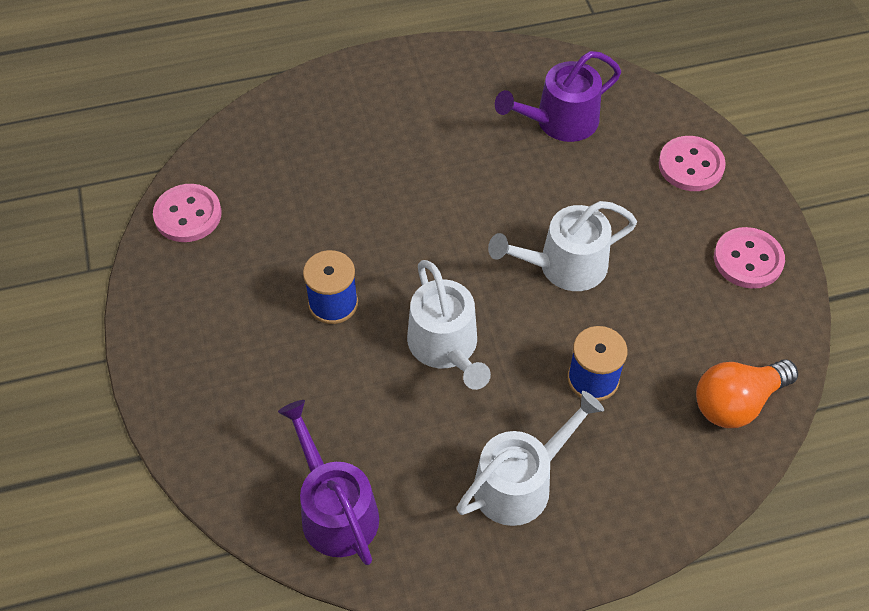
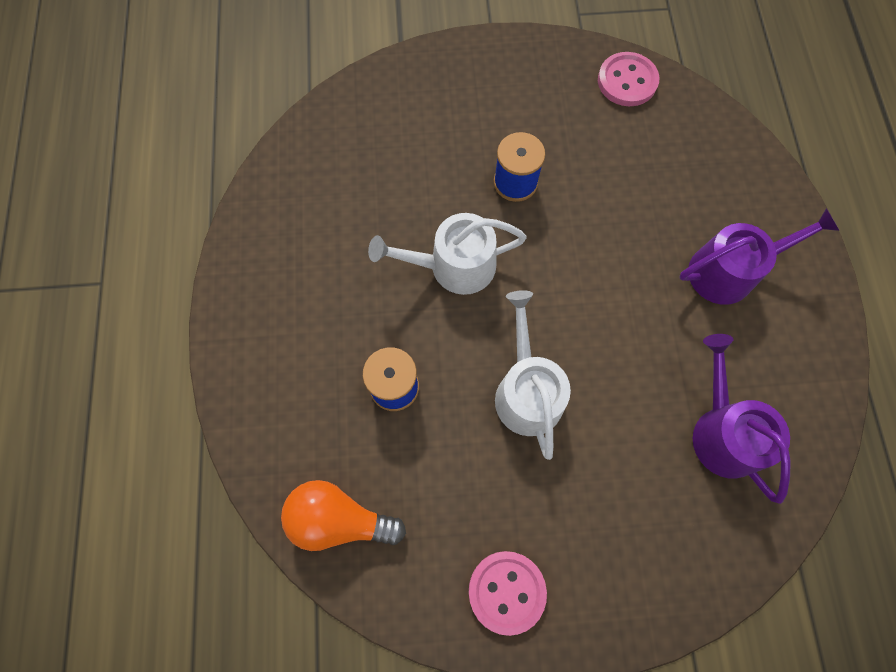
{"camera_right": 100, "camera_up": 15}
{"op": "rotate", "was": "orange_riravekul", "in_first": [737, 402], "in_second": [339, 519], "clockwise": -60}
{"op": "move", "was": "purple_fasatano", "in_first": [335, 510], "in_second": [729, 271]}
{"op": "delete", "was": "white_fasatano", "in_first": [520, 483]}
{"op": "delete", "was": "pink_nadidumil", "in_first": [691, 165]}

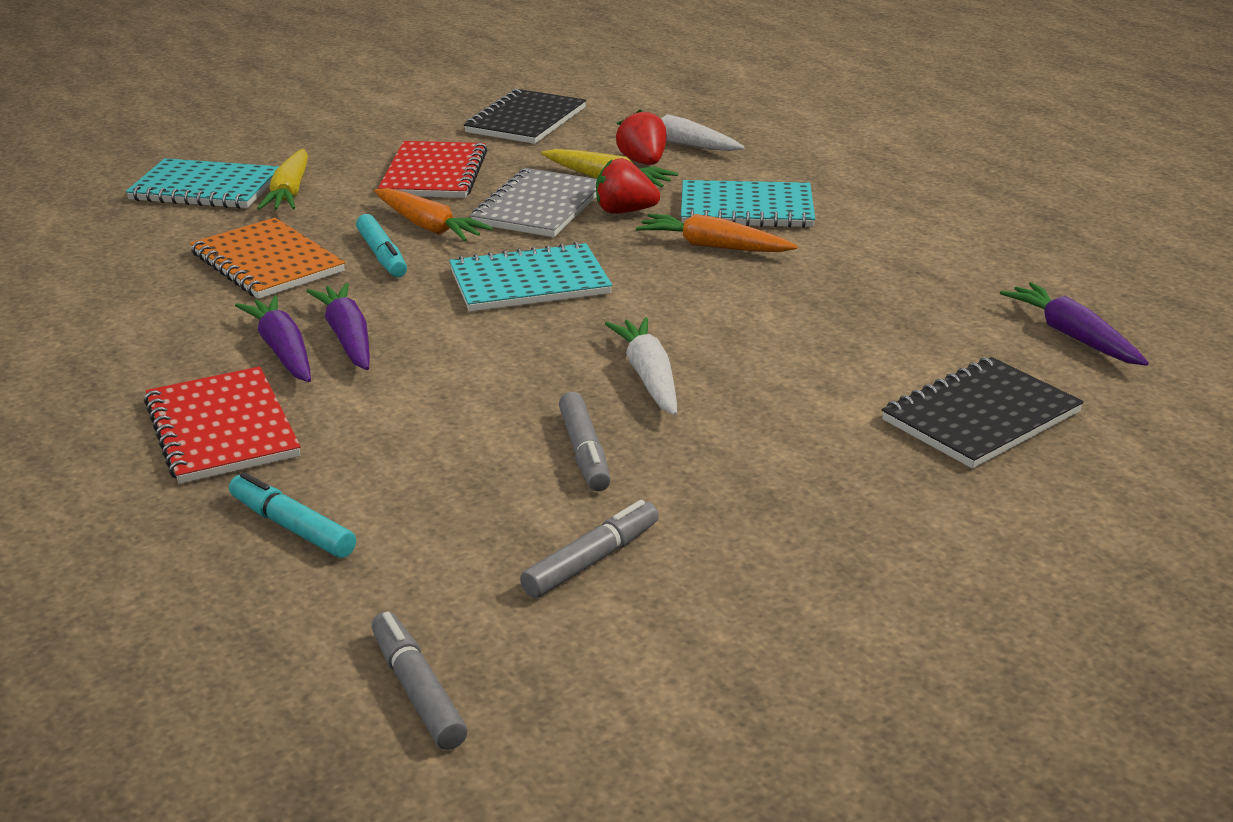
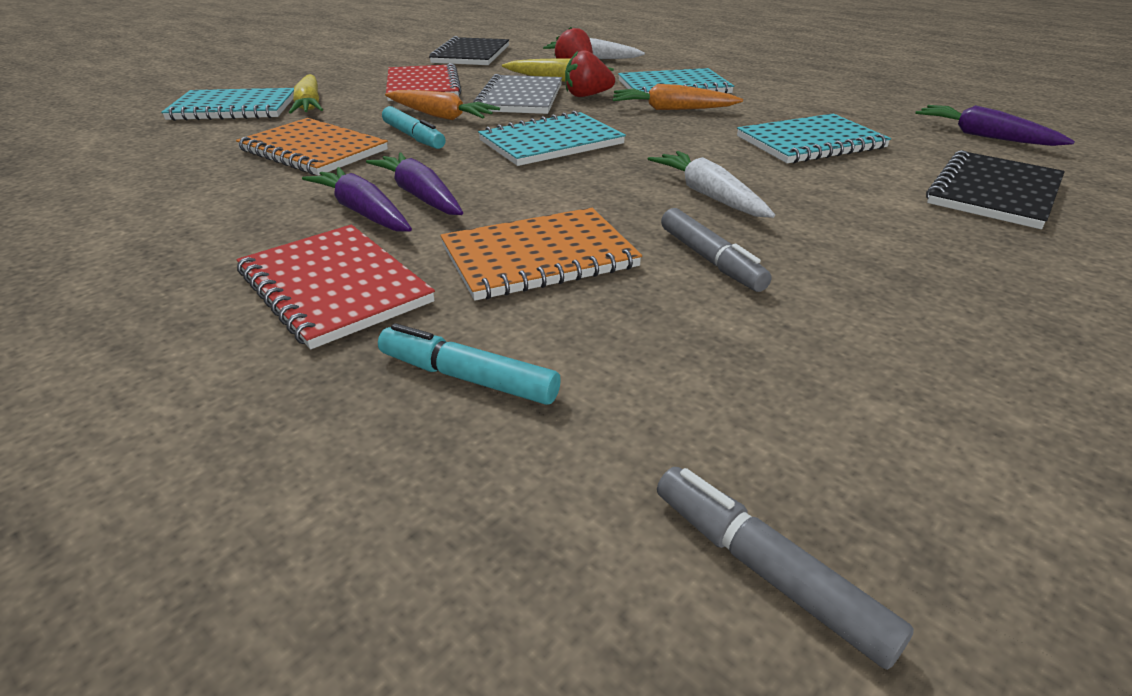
{"camera_right": -15, "camera_up": 5}
{"op": "insert", "now": "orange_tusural", "in_second": [539, 257]}
{"op": "insert", "now": "turquoise_tusural", "in_second": [810, 142]}
{"op": "delete", "was": "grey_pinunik", "in_first": [591, 560]}

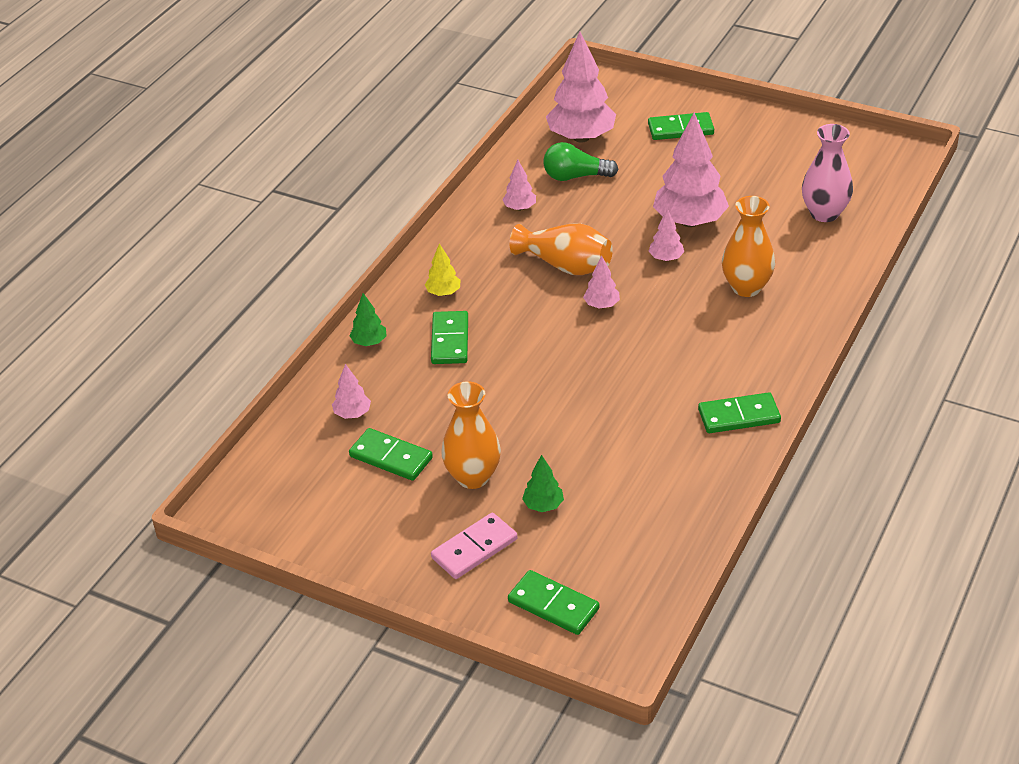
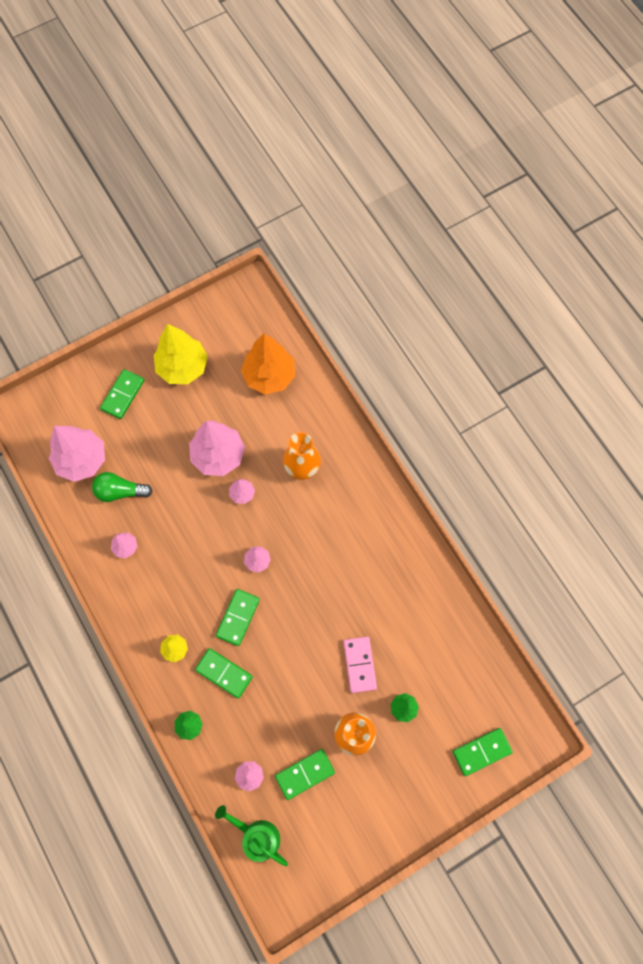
{"camera_right": -60, "camera_up": 30}
{"op": "rotate", "was": "green_riravekul", "in_first": [575, 176], "in_second": [120, 491], "clockwise": 60}
{"op": "insert", "now": "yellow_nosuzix", "in_second": [182, 367]}
{"op": "insert", "now": "green_fasatano", "in_second": [257, 836]}
{"op": "move", "was": "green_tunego", "in_first": [739, 416], "in_second": [238, 617]}
{"op": "replace", "was": "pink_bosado", "now": "orange_nosuzix", "in_first": [824, 213], "in_second": [269, 376]}
{"op": "move", "was": "pink_tunego", "in_first": [474, 549], "in_second": [360, 665]}
{"op": "delete", "was": "orange_bosado", "in_first": [565, 265]}

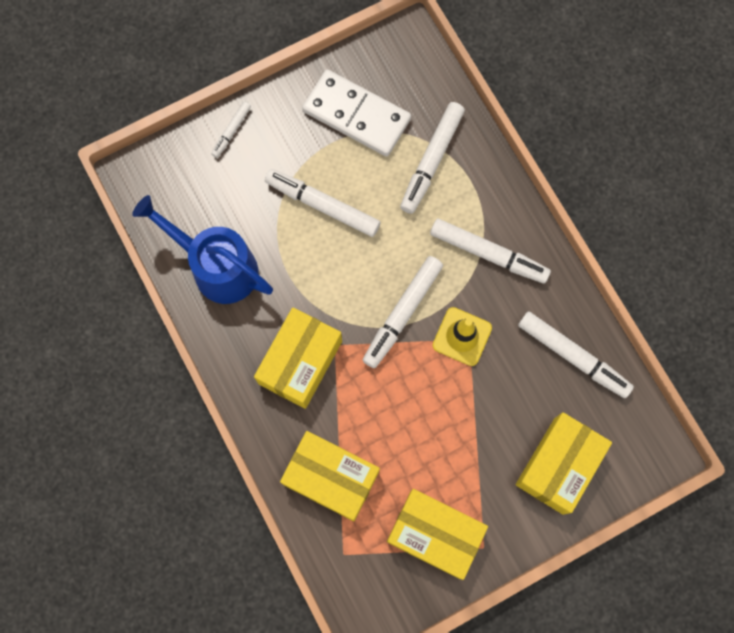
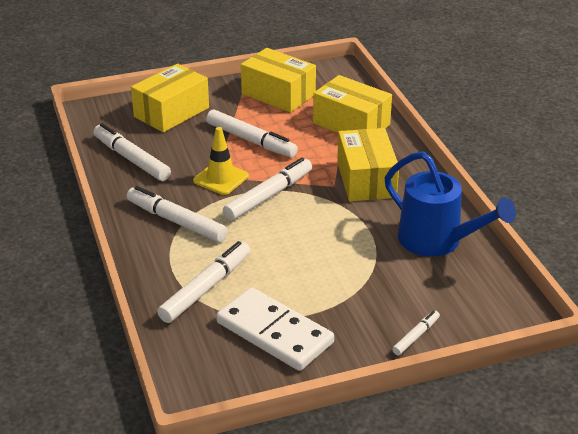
{"camera_right": -170, "camera_up": -40}
{"op": "move", "was": "white_pinunik", "in_first": [322, 205], "in_second": [251, 140]}
{"op": "rotate", "was": "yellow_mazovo", "in_first": [300, 362], "in_second": [366, 180], "clockwise": -45}

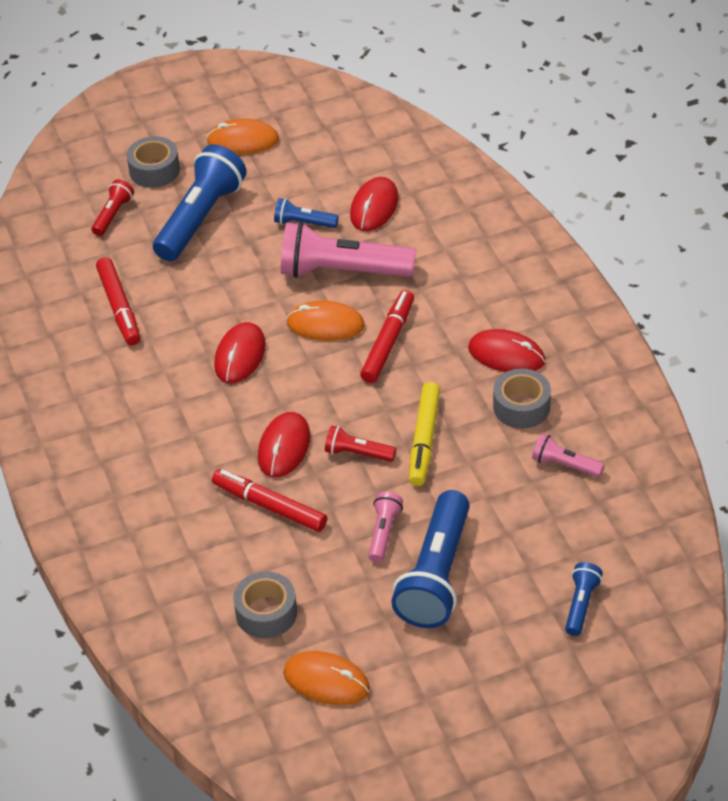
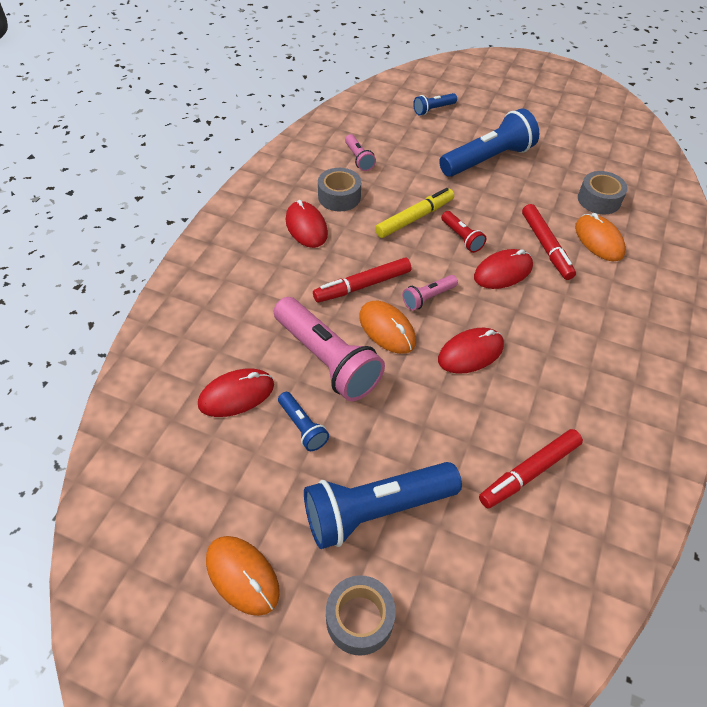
{"camera_right": -140, "camera_up": 5}
{"op": "move", "was": "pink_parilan", "in_first": [384, 533], "in_second": [428, 298]}
{"op": "rotate", "was": "red_pinunik", "in_first": [119, 307], "in_second": [529, 472], "clockwise": -150}
{"op": "move", "was": "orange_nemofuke", "in_first": [326, 681], "in_second": [599, 240]}
{"op": "delete", "was": "red_parilan", "in_first": [113, 215]}

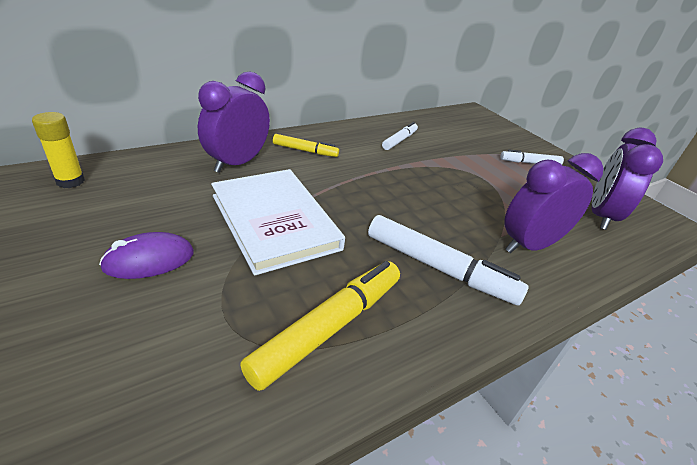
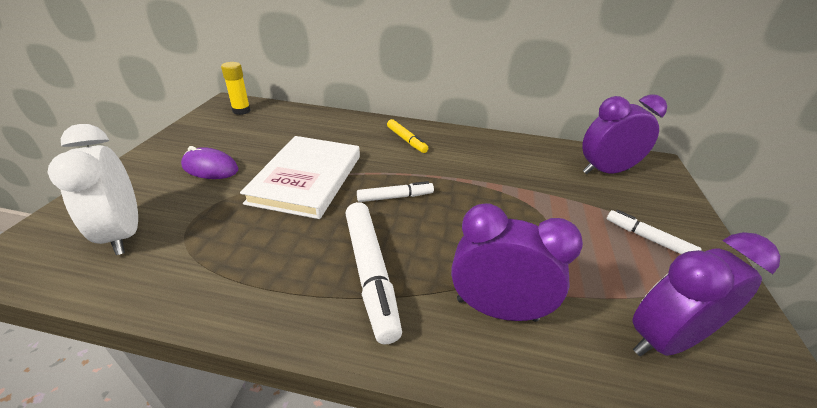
{"camera_right": 45, "camera_up": 0}
{"op": "insert", "now": "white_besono", "in_second": [123, 233]}
{"op": "move", "was": "white_pinunik", "in_first": [399, 140], "in_second": [395, 197]}
{"op": "move", "was": "purple_besono", "in_first": [237, 163], "in_second": [605, 171]}
{"op": "delete", "was": "yellow_pinunik", "in_first": [329, 327]}

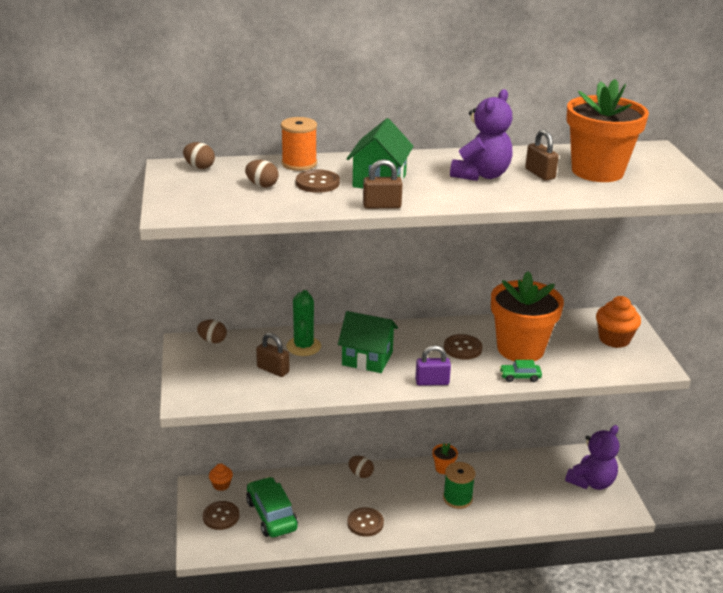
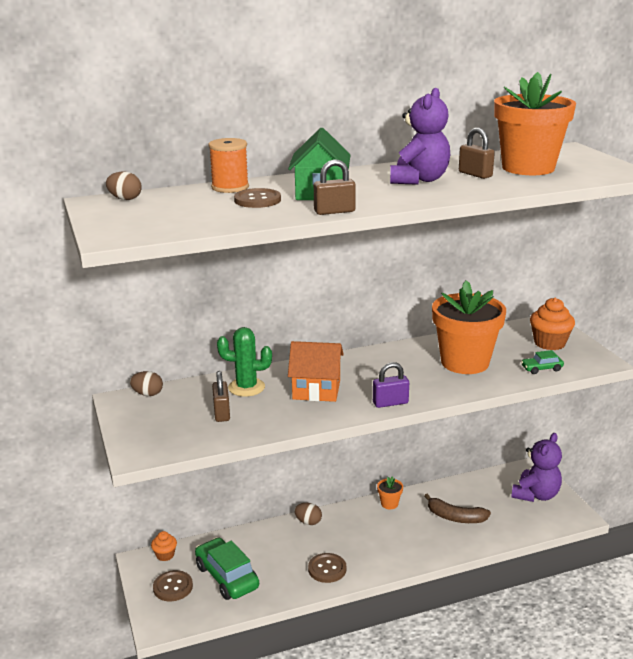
{"camera_right": -10, "camera_up": -5}
{"op": "rotate", "was": "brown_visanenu", "in_first": [273, 370], "in_second": [222, 413], "clockwise": 60}
{"op": "rotate", "was": "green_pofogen", "in_first": [303, 346], "in_second": [246, 387], "clockwise": -75}
{"op": "recolor", "was": "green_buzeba", "now": "orange_buzeba", "in_first": [367, 358], "in_second": [316, 390]}
{"op": "insert", "now": "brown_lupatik", "in_second": [455, 517]}
{"op": "move", "was": "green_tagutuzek", "in_first": [520, 377], "in_second": [541, 369]}
{"op": "delete", "was": "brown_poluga", "in_first": [262, 185]}
{"op": "delete", "was": "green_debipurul", "in_first": [457, 498]}
{"op": "delete", "was": "brown_nadidumil", "in_first": [462, 348]}

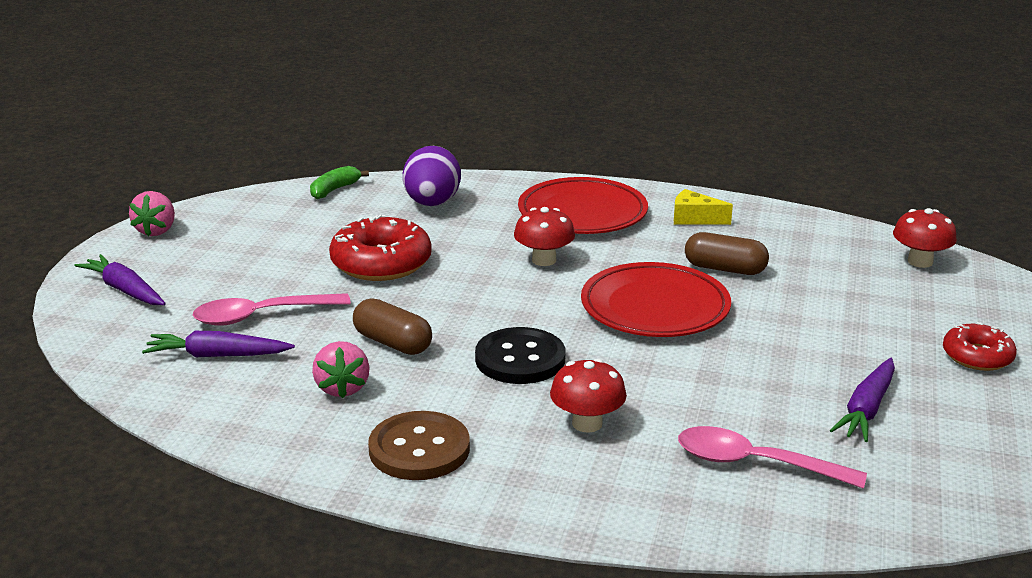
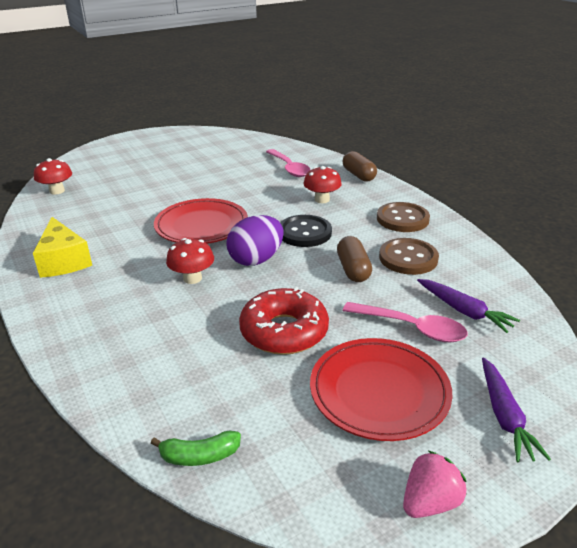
{"camera_right": -135, "camera_up": 5}
{"op": "resize", "was": "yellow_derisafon", "in_first": [694, 219], "in_second": [63, 261], "ratio": 1.63}
{"op": "move", "was": "purple_poluga", "in_first": [432, 203], "in_second": [256, 260]}
{"op": "move", "was": "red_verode", "in_first": [582, 213], "in_second": [379, 392]}
{"op": "move", "was": "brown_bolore", "in_first": [725, 269], "in_second": [358, 175]}
{"op": "replace", "was": "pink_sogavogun", "now": "brown_nadidumil", "in_first": [342, 388], "in_second": [408, 258]}
{"op": "delete", "was": "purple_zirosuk", "in_first": [866, 409]}
{"op": "delete", "was": "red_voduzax", "in_first": [977, 356]}

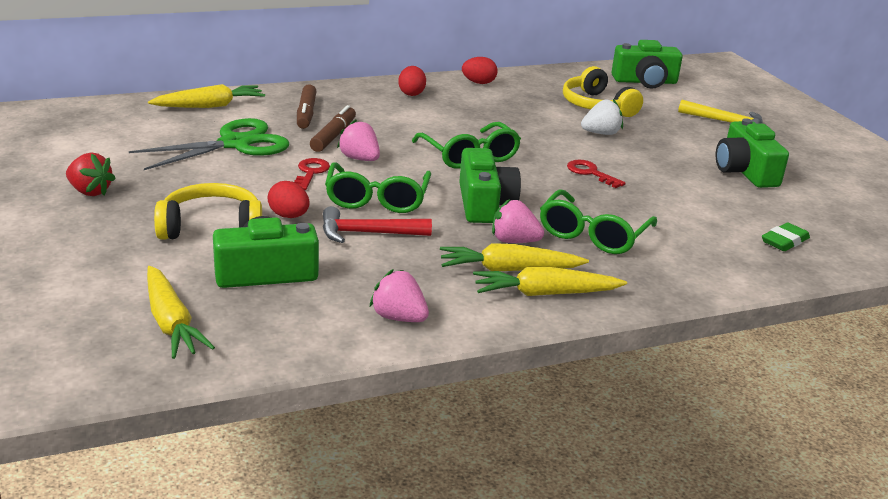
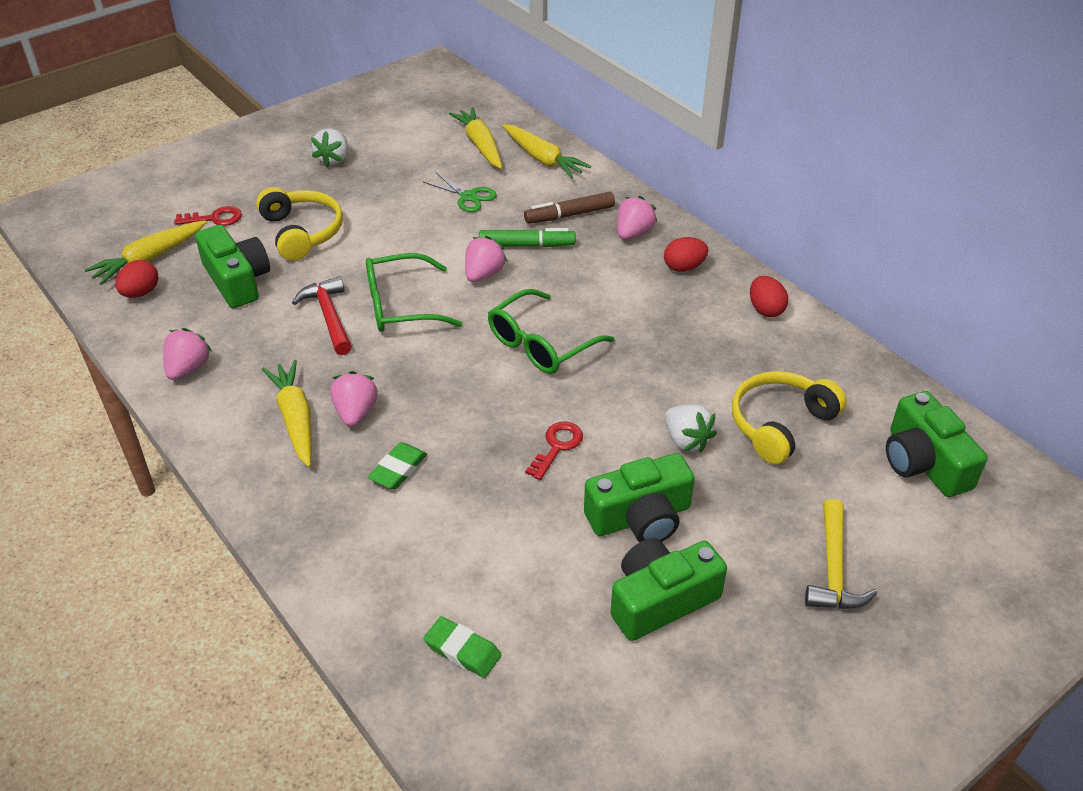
{"camera_right": 75, "camera_up": 15}
{"op": "move", "was": "red_poluga", "in_first": [289, 216], "in_second": [141, 293]}
{"op": "move", "was": "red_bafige", "in_first": [310, 173], "in_second": [214, 218]}
{"op": "recolor", "was": "red_sogavogun", "now": "white_sogavogun", "in_first": [90, 192], "in_second": [333, 159]}
{"op": "replace", "was": "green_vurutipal", "now": "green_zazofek", "in_first": [593, 234], "in_second": [398, 469]}
{"op": "resize", "was": "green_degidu", "in_first": [235, 144], "in_second": [468, 197], "ratio": 0.53}
{"op": "move", "was": "yellow_zirosuk", "in_first": [545, 293], "in_second": [480, 145]}
{"op": "recolor", "was": "brown_pinunik", "now": "green_pinunik", "in_first": [333, 136], "in_second": [526, 245]}
{"op": "move", "was": "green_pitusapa", "in_first": [484, 204], "in_second": [640, 517]}
{"op": "insert", "now": "pink_sogavogun", "in_second": [633, 233]}

